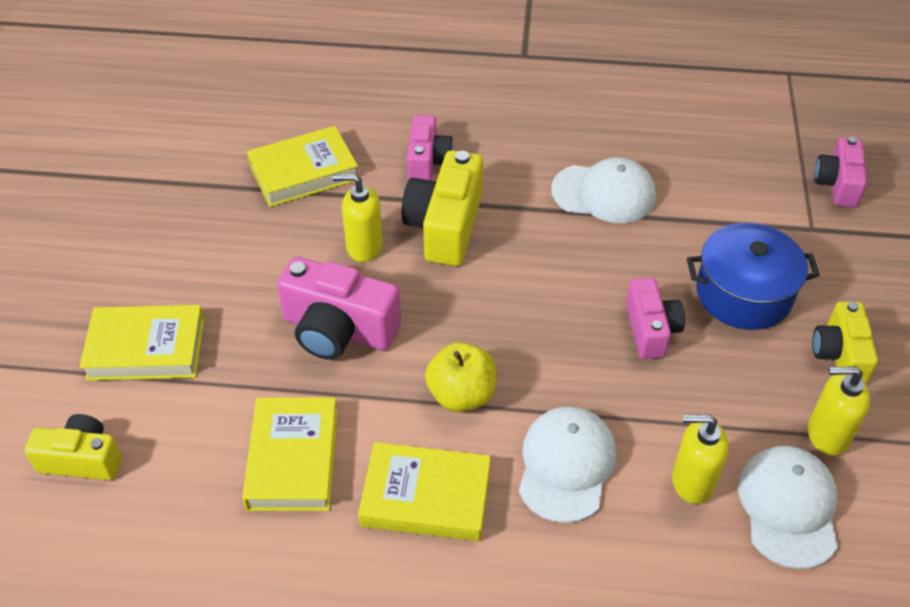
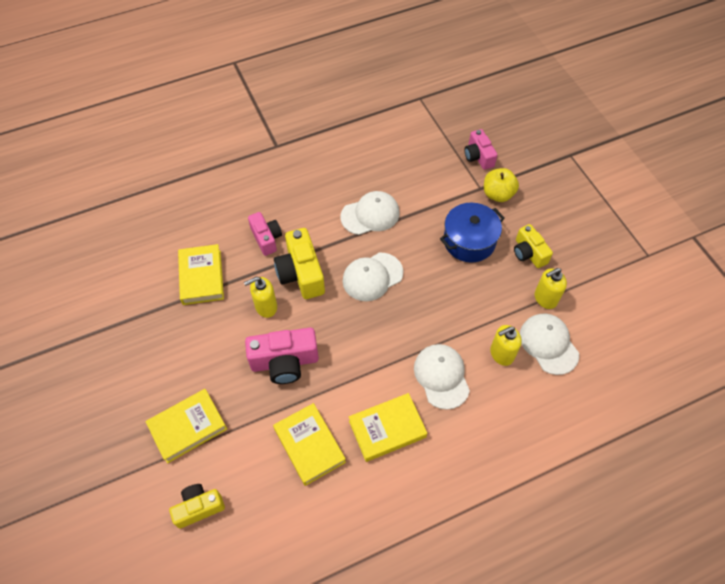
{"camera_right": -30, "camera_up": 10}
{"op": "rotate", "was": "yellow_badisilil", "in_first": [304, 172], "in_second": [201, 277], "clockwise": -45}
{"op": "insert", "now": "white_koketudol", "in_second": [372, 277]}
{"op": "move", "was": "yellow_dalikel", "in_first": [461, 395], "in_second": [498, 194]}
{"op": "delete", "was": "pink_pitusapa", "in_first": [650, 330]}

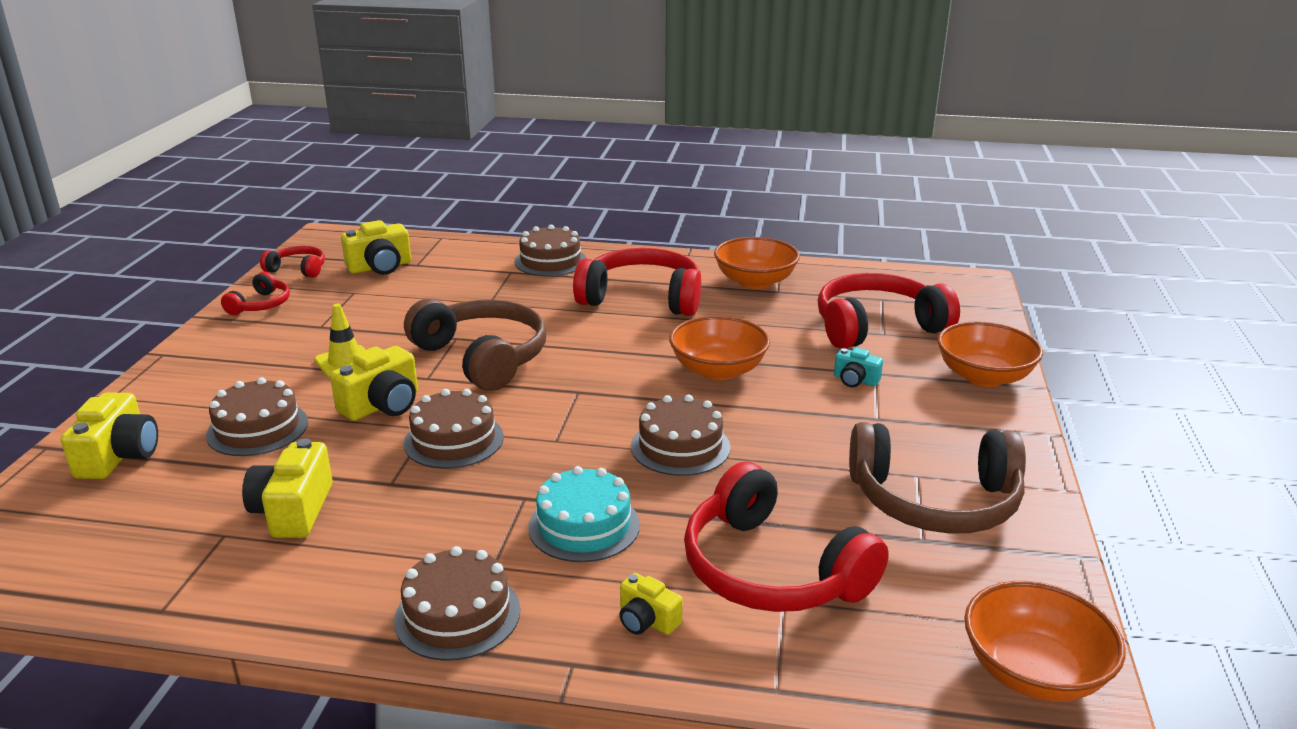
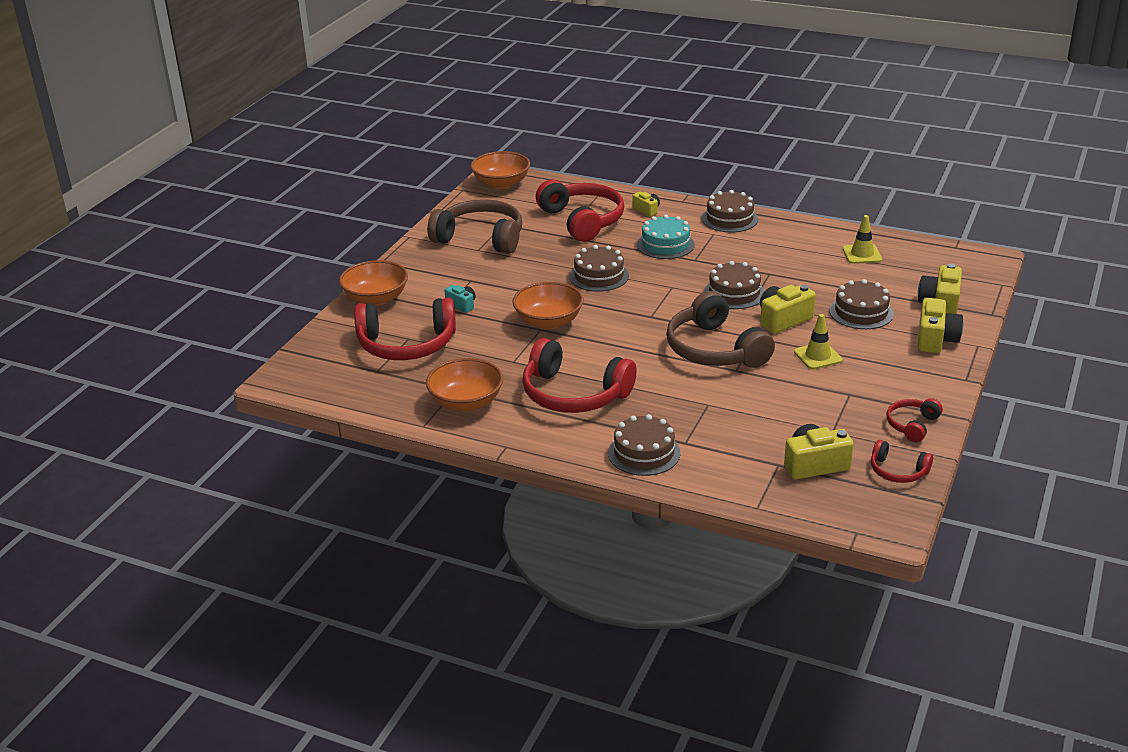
{"camera_right": -165, "camera_up": 5}
{"op": "insert", "now": "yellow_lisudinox", "in_second": [862, 254]}
{"op": "move", "was": "yellow_pitusapa", "in_first": [293, 510], "in_second": [935, 339]}

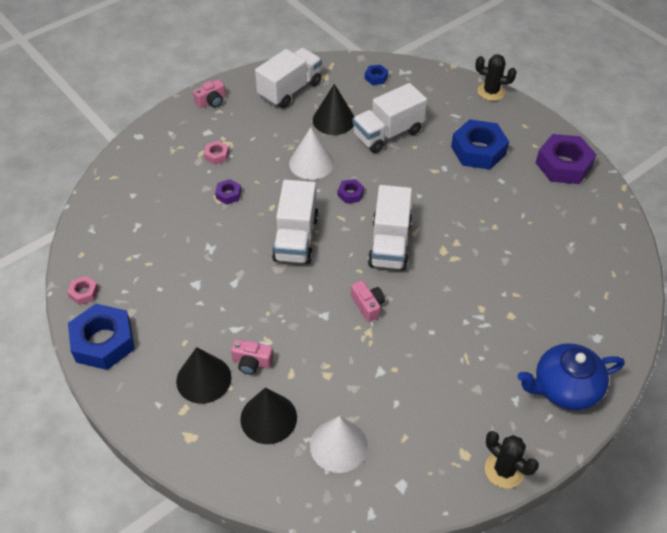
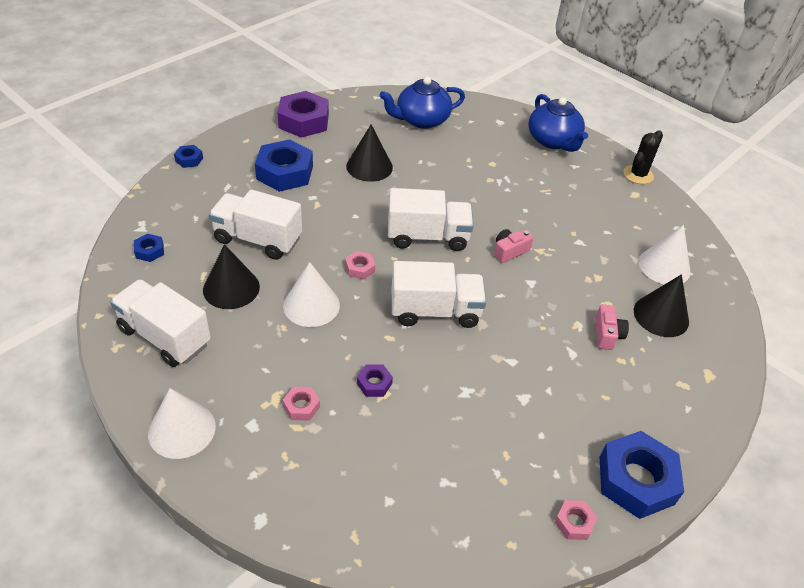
{"camera_right": -100, "camera_up": -5}
{"op": "replace", "was": "pink_pitusapa", "now": "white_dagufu", "in_first": [211, 101], "in_second": [182, 429]}
{"op": "replace", "was": "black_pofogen", "now": "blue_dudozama", "in_first": [491, 92], "in_second": [189, 159]}
{"op": "rotate", "was": "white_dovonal", "in_first": [387, 134], "in_second": [258, 239], "clockwise": 150}
{"op": "recolor", "was": "purple_dudozama", "now": "pink_dudozama", "in_first": [350, 194], "in_second": [360, 268]}
{"op": "move", "was": "black_dagufu", "in_first": [203, 379], "in_second": [369, 166]}
{"op": "insert", "now": "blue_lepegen", "in_second": [421, 120]}

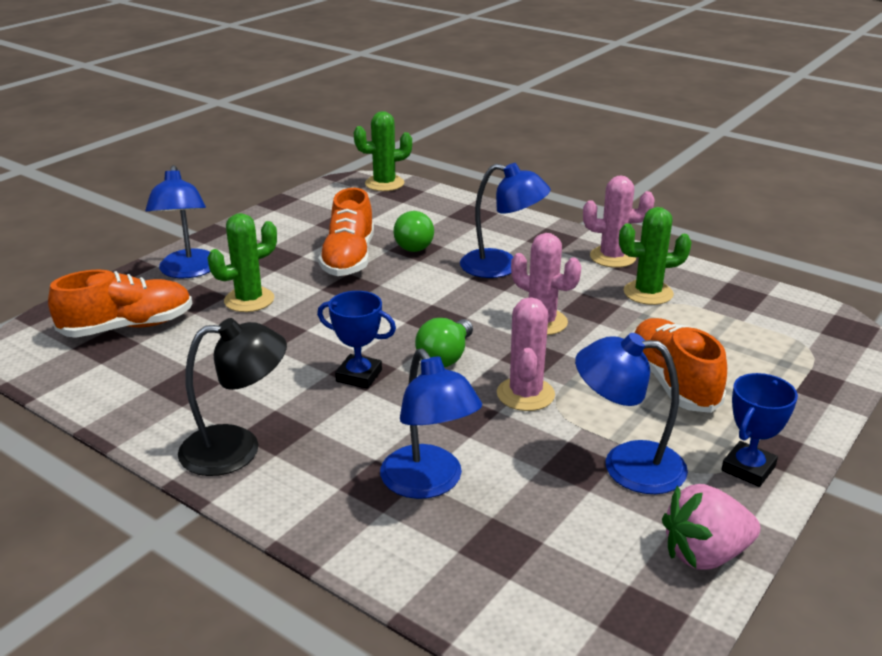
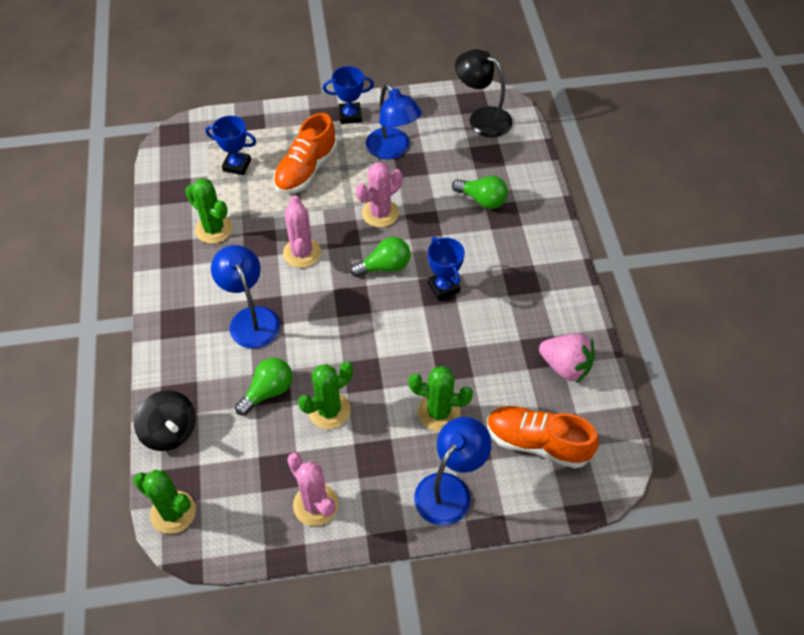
{"camera_right": -135, "camera_up": 25}
{"op": "insert", "now": "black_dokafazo", "in_second": [170, 431]}
{"op": "insert", "now": "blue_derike", "in_second": [237, 165]}
{"op": "move", "was": "pink_pofogen", "in_first": [612, 257], "in_second": [315, 504]}
{"op": "replace", "was": "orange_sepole", "now": "green_pofogen", "in_first": [349, 259], "in_second": [329, 410]}
{"op": "replace", "was": "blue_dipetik", "now": "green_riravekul", "in_first": [429, 483], "in_second": [482, 200]}
{"op": "move", "was": "black_dipetik", "in_first": [237, 449], "in_second": [482, 118]}
{"op": "move", "was": "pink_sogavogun", "in_first": [705, 554], "in_second": [565, 366]}

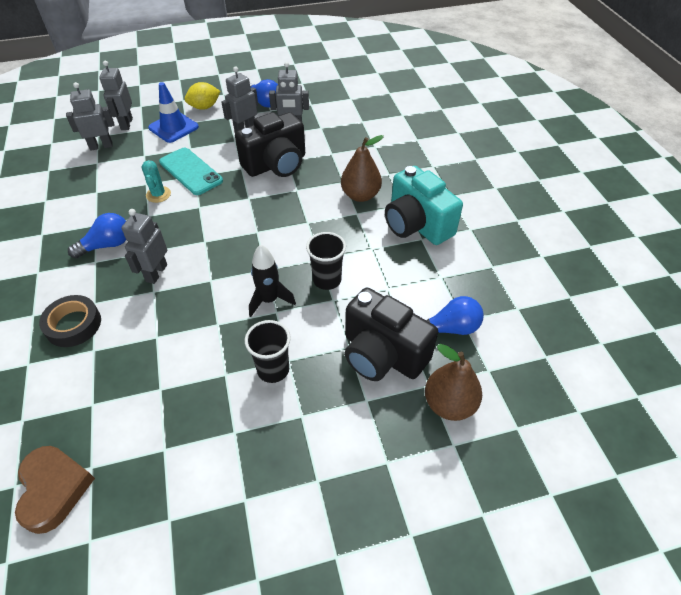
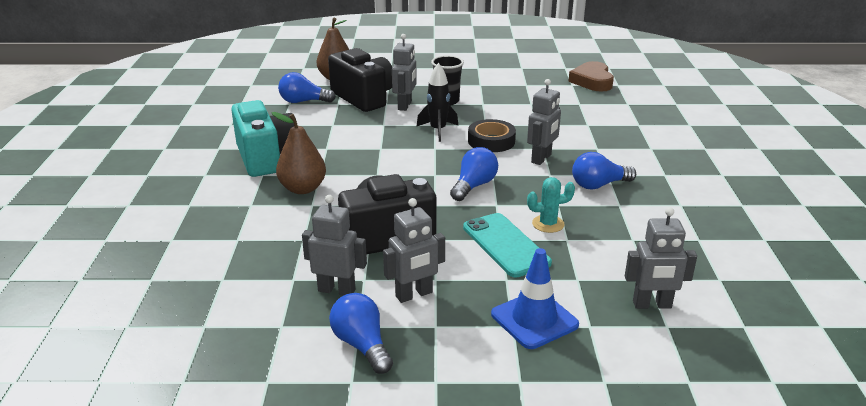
{"camera_right": -165, "camera_up": -20}
{"op": "move", "was": "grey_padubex", "in_first": [126, 124], "in_second": [405, 105]}
{"op": "insert", "now": "blue_riravekul", "in_second": [474, 186]}
{"op": "move", "was": "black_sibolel", "in_first": [73, 325], "in_second": [491, 141]}
{"op": "rotate", "was": "turquoise_pofogen", "in_first": [158, 194], "in_second": [548, 224], "clockwise": 75}
{"op": "delete", "was": "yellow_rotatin", "in_first": [204, 107]}
{"op": "delete", "was": "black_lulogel", "in_first": [327, 280]}

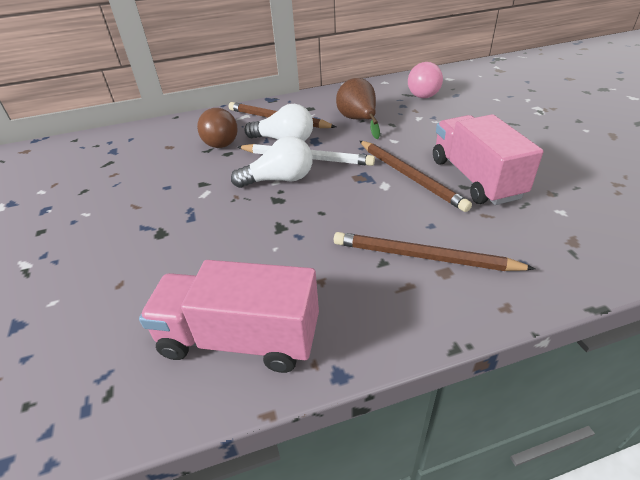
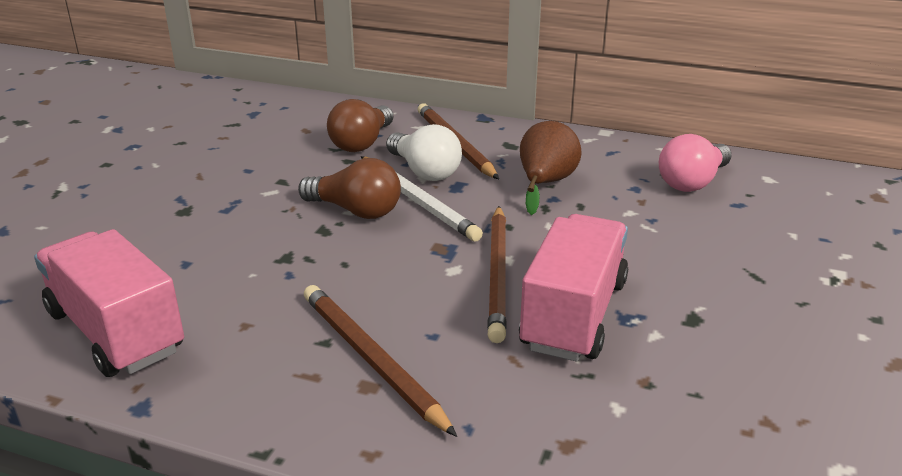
{"camera_right": 35, "camera_up": -10}
{"op": "recolor", "was": "white_riravekul", "now": "brown_riravekul", "in_first": [279, 179], "in_second": [355, 211]}

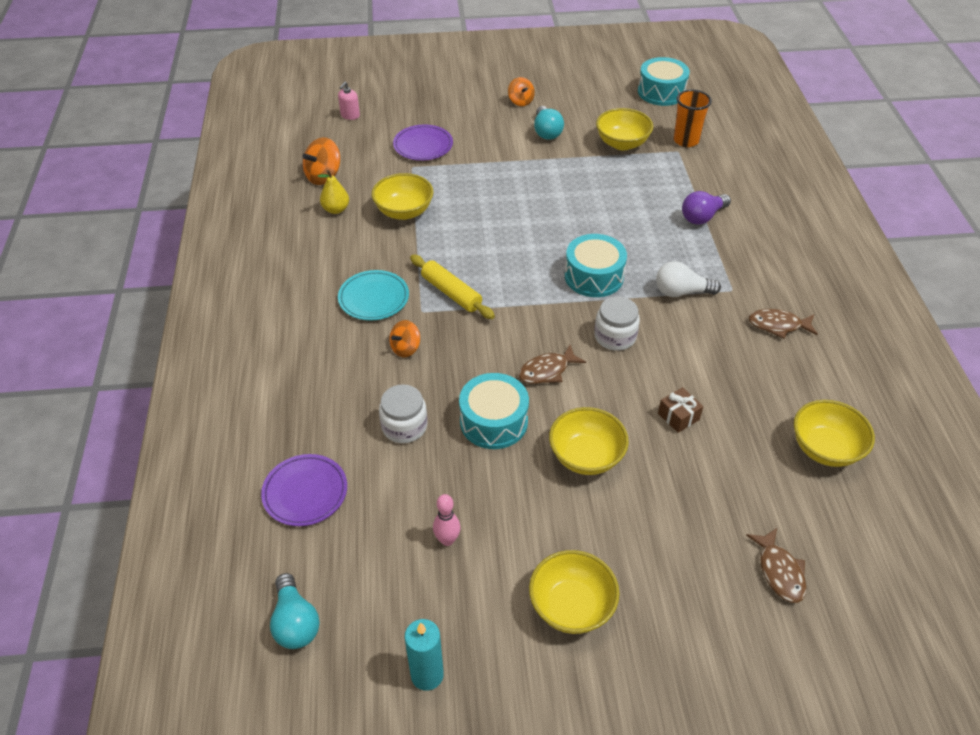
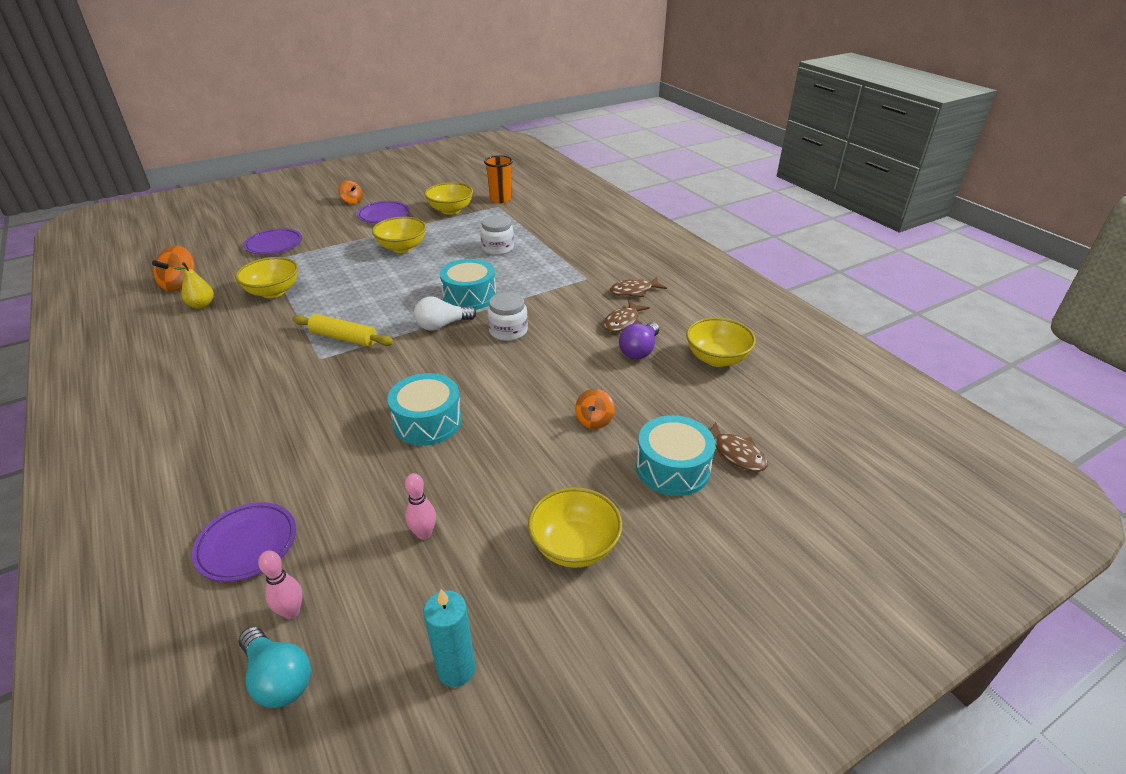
{"camera_right": -25, "camera_up": -10}
{"op": "insert", "now": "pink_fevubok", "in_second": [291, 612]}
{"op": "replace", "was": "turquoise_riravekul", "now": "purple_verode", "in_first": [546, 132], "in_second": [383, 215]}
{"op": "move", "was": "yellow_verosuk", "in_first": [586, 456], "in_second": [402, 248]}
{"op": "move", "was": "white_riravekul", "in_first": [681, 292], "in_second": [442, 325]}
{"op": "move", "was": "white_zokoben", "in_first": [404, 426], "in_second": [498, 248]}
{"op": "move", "was": "orange_dokafazo", "in_first": [405, 348], "in_second": [594, 420]}
{"op": "move", "was": "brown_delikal", "in_first": [547, 370], "in_second": [623, 322]}
{"op": "move", "was": "purple_riravekul", "in_first": [702, 217], "in_second": [639, 350]}
{"op": "move", "was": "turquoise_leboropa", "in_first": [661, 92], "in_second": [672, 468]}
{"op": "delete", "was": "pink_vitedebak", "in_first": [350, 115]}
{"op": "delete", "was": "turquoise_verode", "in_first": [374, 298]}
{"op": "delete", "was": "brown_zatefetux", "in_first": [678, 416]}

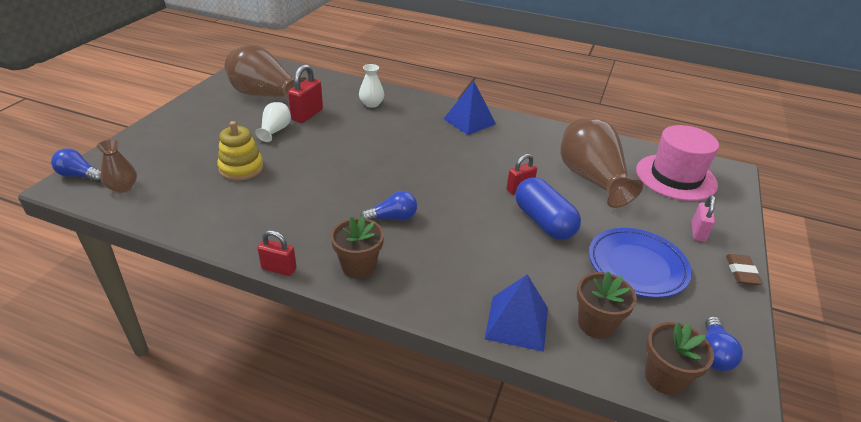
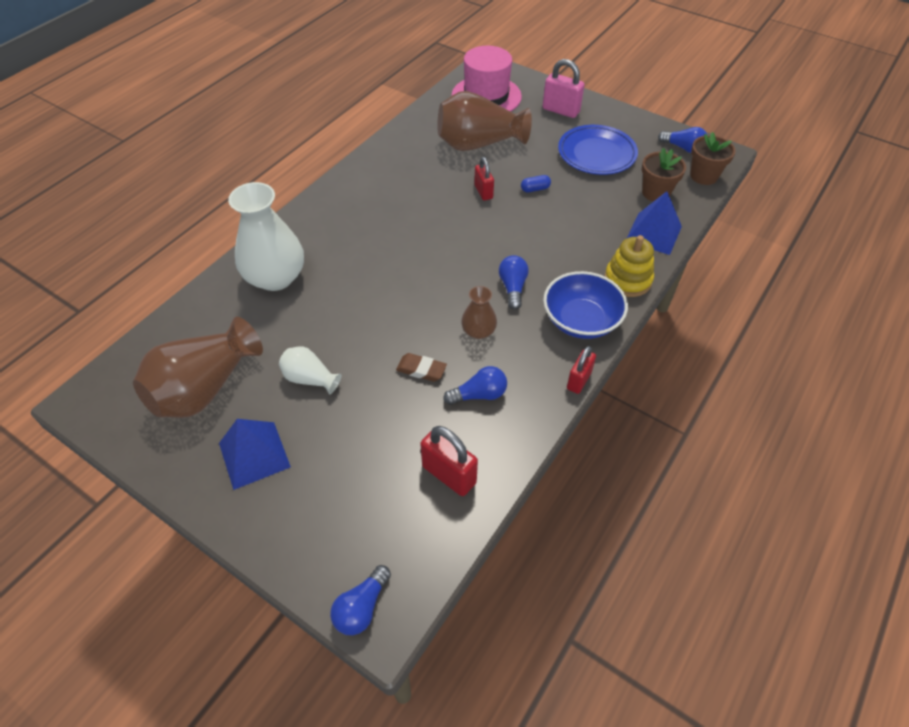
{"camera_right": -75, "camera_up": 15}
{"op": "move", "was": "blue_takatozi", "in_first": [469, 121], "in_second": [254, 455]}
{"op": "resize", "was": "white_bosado", "in_first": [371, 104], "in_second": [275, 277], "ratio": 1.98}
{"op": "move", "was": "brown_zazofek", "in_first": [741, 272], "in_second": [421, 370]}
{"op": "move", "was": "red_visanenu", "in_first": [307, 115], "in_second": [449, 474]}
{"op": "insert", "now": "blue_riravekul", "in_second": [479, 394]}
{"op": "move", "was": "brown_bosado", "in_first": [122, 187], "in_second": [478, 331]}
{"op": "resize", "was": "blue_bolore", "in_first": [544, 222], "in_second": [535, 189], "ratio": 0.42}
{"op": "resize", "was": "pink_visanenu", "in_first": [698, 232], "in_second": [561, 110], "ratio": 1.5}
{"op": "replace", "was": "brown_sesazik", "now": "blue_verosuk", "in_first": [358, 266], "in_second": [581, 320]}
{"op": "move", "was": "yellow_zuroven", "in_first": [241, 168], "in_second": [628, 280]}

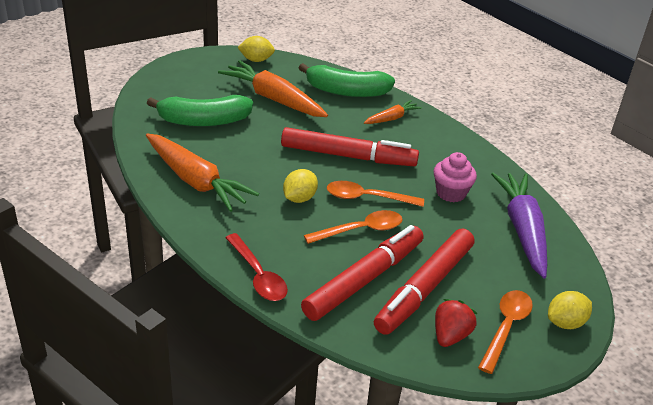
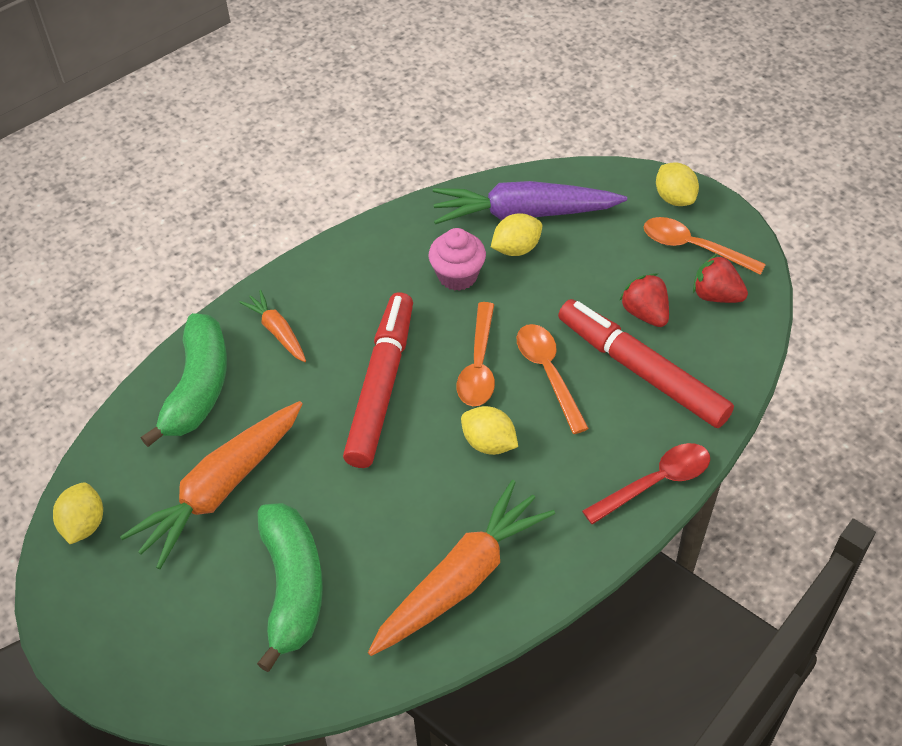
{"camera_right": -85, "camera_up": 15}
{"op": "insert", "now": "yellow_rotatin", "in_second": [516, 248]}
{"op": "replace", "was": "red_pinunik", "now": "red_sogavogun", "in_first": [425, 288], "in_second": [645, 313]}

